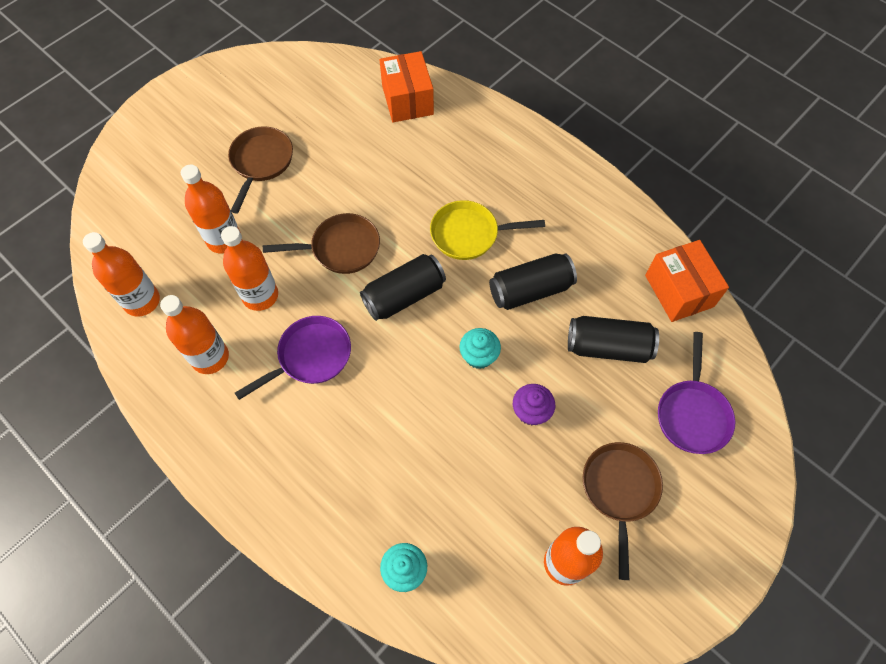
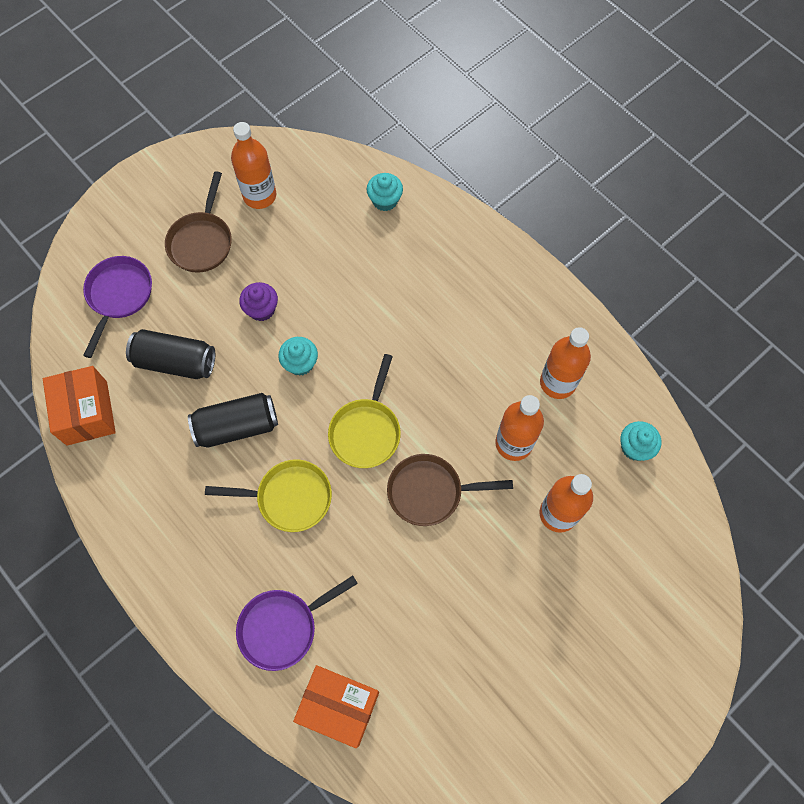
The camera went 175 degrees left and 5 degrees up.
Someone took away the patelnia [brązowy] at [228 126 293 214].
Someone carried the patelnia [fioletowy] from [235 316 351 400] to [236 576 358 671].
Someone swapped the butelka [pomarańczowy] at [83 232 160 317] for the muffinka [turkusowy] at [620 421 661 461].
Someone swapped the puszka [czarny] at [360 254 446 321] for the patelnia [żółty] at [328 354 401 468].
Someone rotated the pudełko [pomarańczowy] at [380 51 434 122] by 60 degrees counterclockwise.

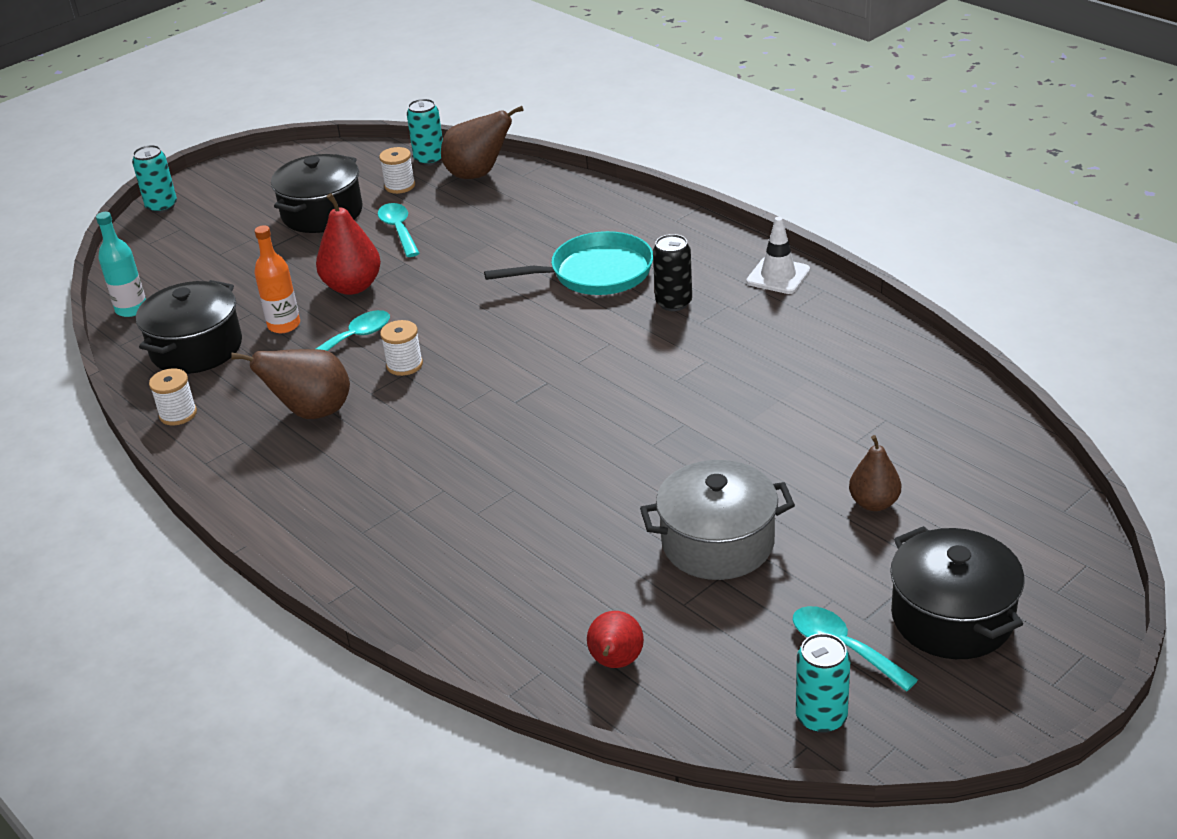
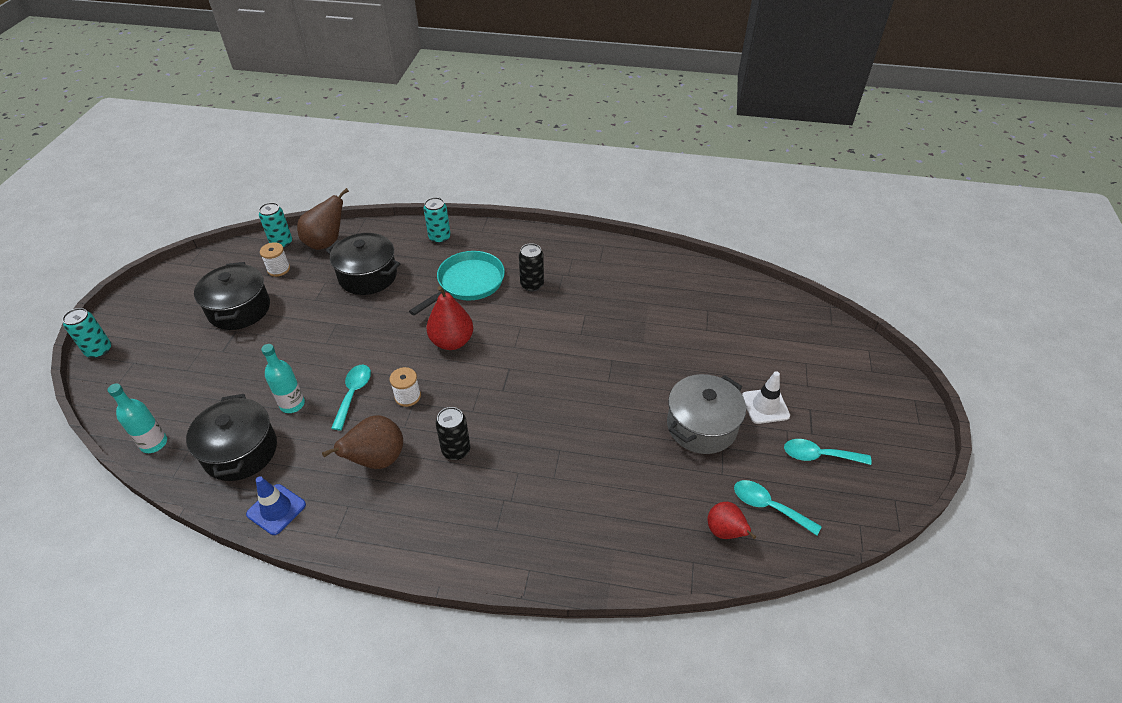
The camera went 40 degrees left and 10 degrees up.
Someone took away the gruszka [brązowy] at [849 435 901 511].
Someone put down the puszka [czarny] at [436 407 470 460].
Someone carried the gruszka [czerwony] from [316 193 381 295] to [426 286 473 350].
Someone carried the łyżka [turkusowy] from [378 203 420 257] to [734 480 822 536].
Someone carried the pachołek [biały] from [746 217 810 294] to [742 371 790 424].
Someone carried the puszka [turkusowy] from [796 633 850 733] to [424 197 451 244].
Someone carried the garnek [czarny] from [890 526 1024 659] to [326 233 401 295].
Someone swapped the szpulka [biały] at [149 368 197 425] for the pachołek [niebieski] at [246 476 306 535].
Someone repainted the butelka [pomarańczowy] at [254 225 300 333], which became the butelka [turkusowy] at [261 344 305 413].

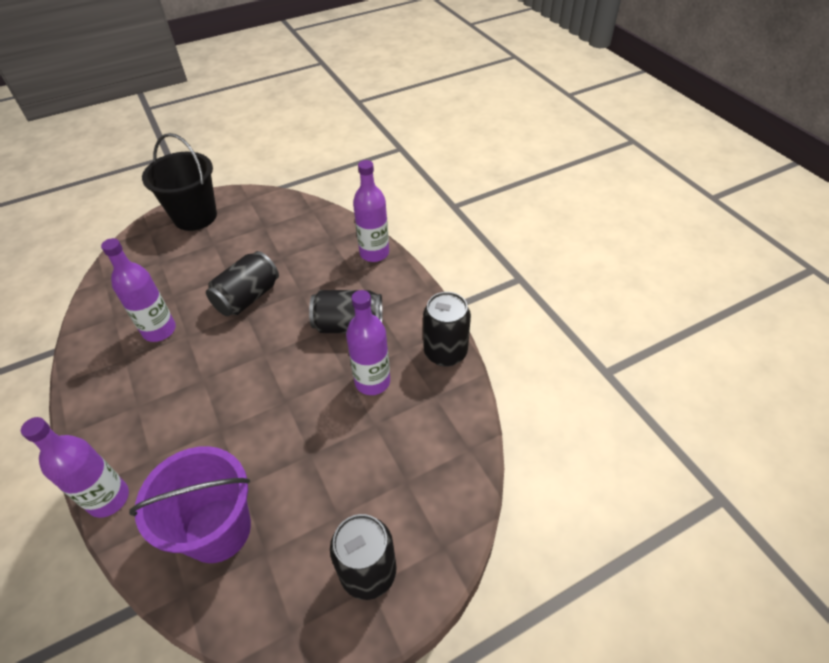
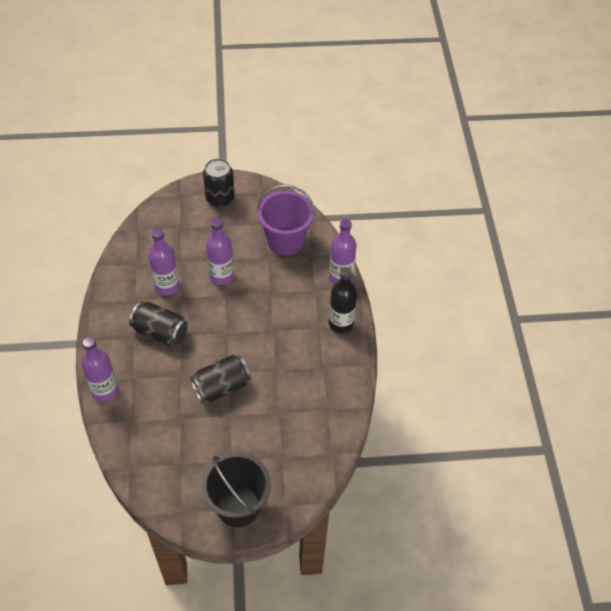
The camera went 160 degrees left and 5 degrees up.
Someone took away the puszka [czarny] at [423 292 471 367].
Someone put down the butelka [czarny] at [329 267 357 333].
Someone carried the butelka [fioletowy] from [101 238 176 342] to [206 218 234 285].

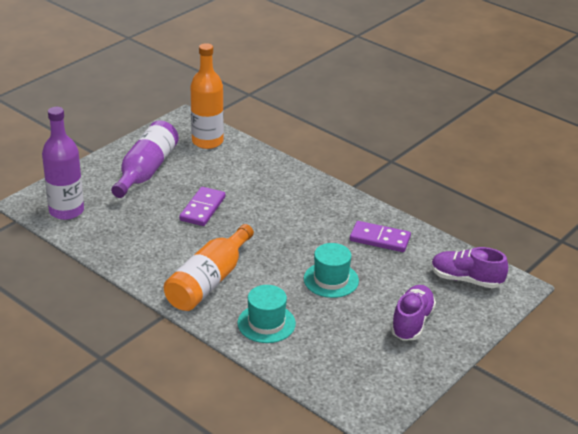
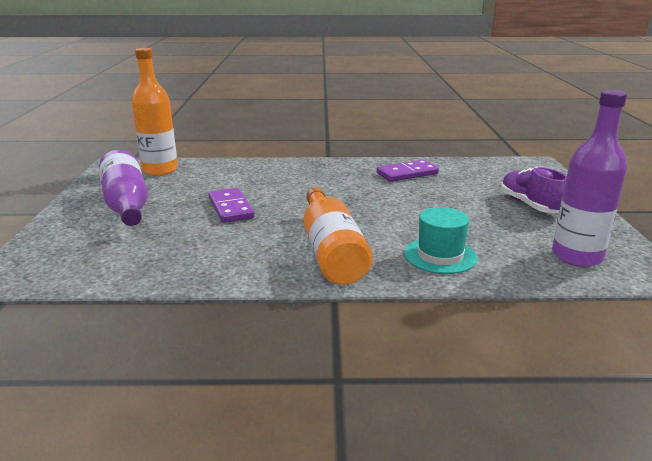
The camera went 40 degrees left and 10 degrees down.
Someone took away the kapelusz [turkusowy] at [304 243 359 298].
Someone took away the but [fioletowy] at [431 247 508 288].
Someone carried the butelka [fioletowy] from [42 107 84 220] to [552 90 627 267].

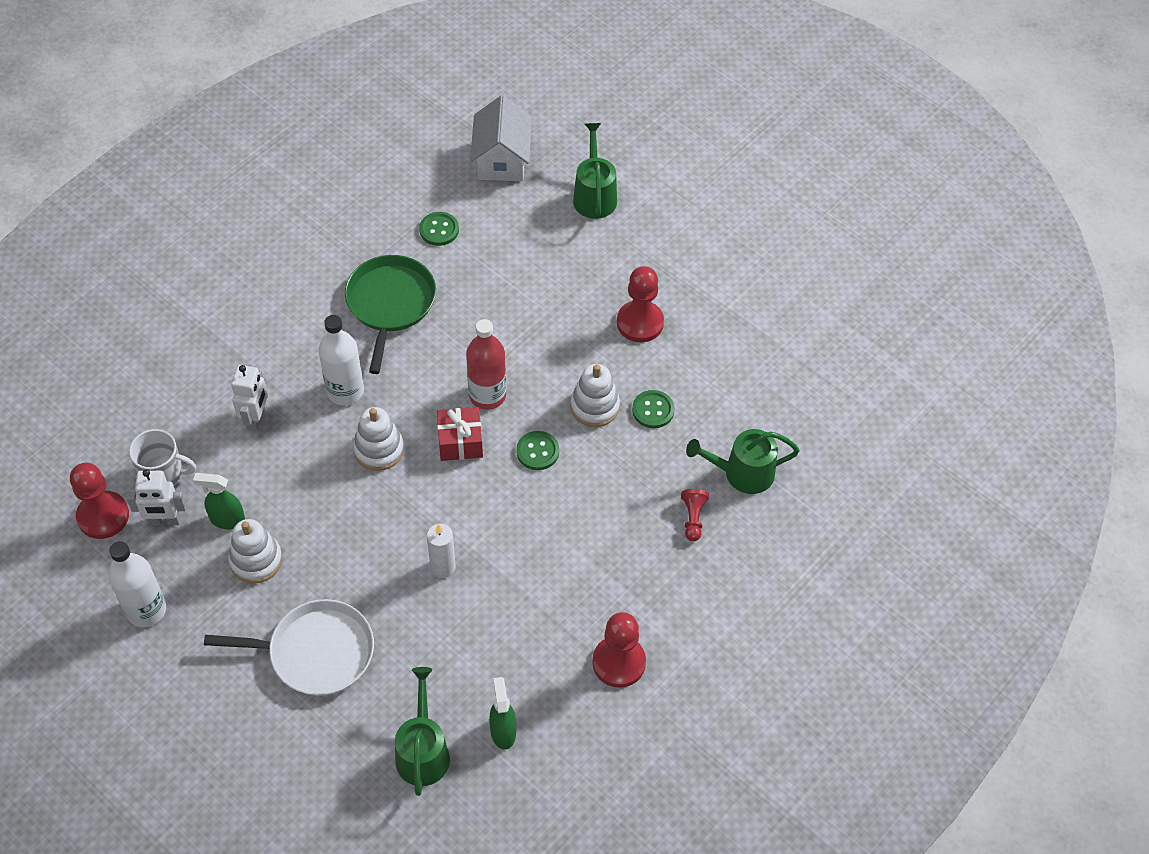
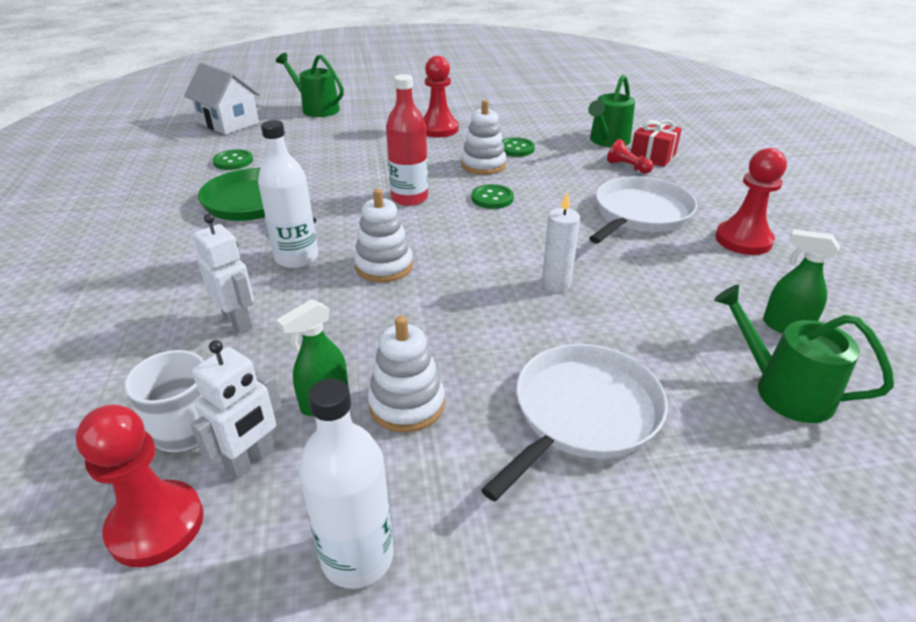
The camera went 50 degrees left and 20 degrees down.
Someone put down the patelnia [biały] at [589 176 697 243].
Someone carried the prezent [czerwony] from [437 407 483 461] to [631 120 682 167].

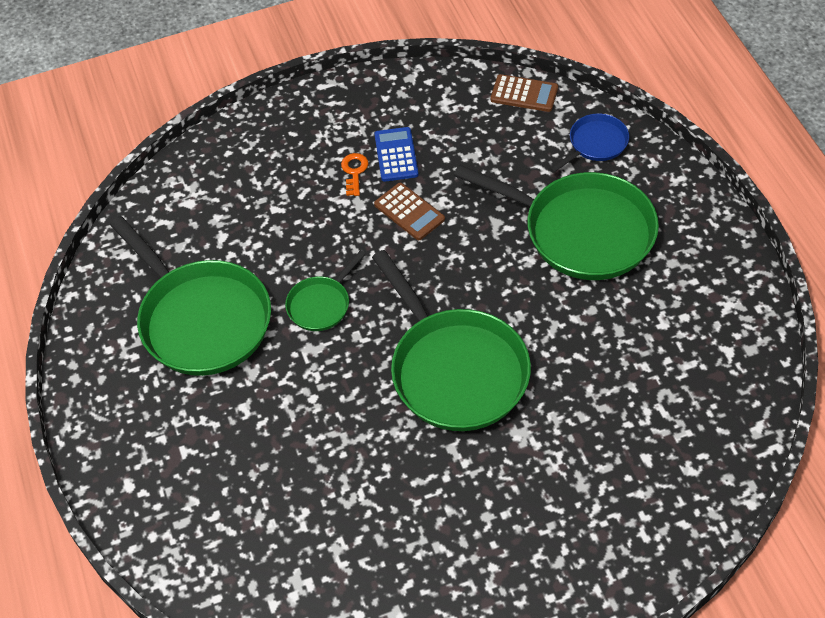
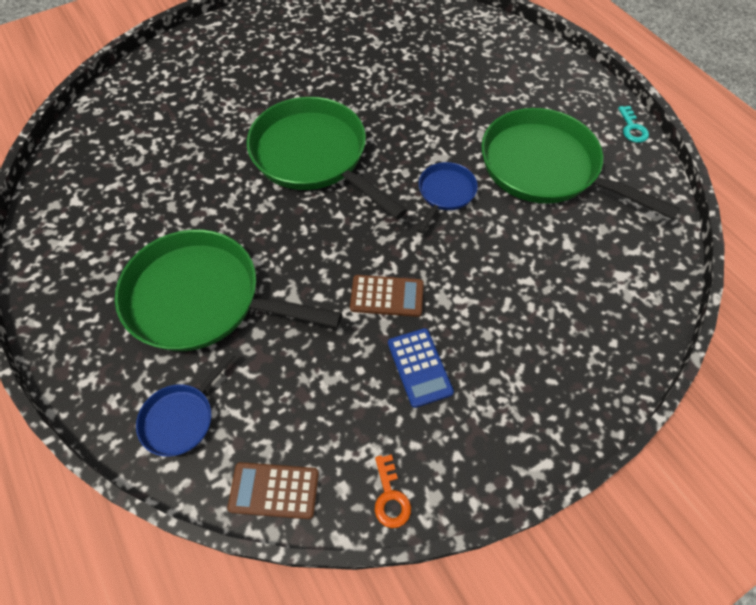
The camera went 165 degrees right and 5 degrees up.
Someone put down the klucz [turkusowy] at [618 106 649 143].
Someone carried the klucz [pomarańczowy] from [341 153 368 196] to [375 454 411 528].
Someone repainted the patelnia [zielony] at [285 250 366 331], which became the patelnia [niebieski] at [417 162 478 234].
Someone rotated the kalkulator [brązowy] at [374 183 445 240] by 150 degrees clockwise.

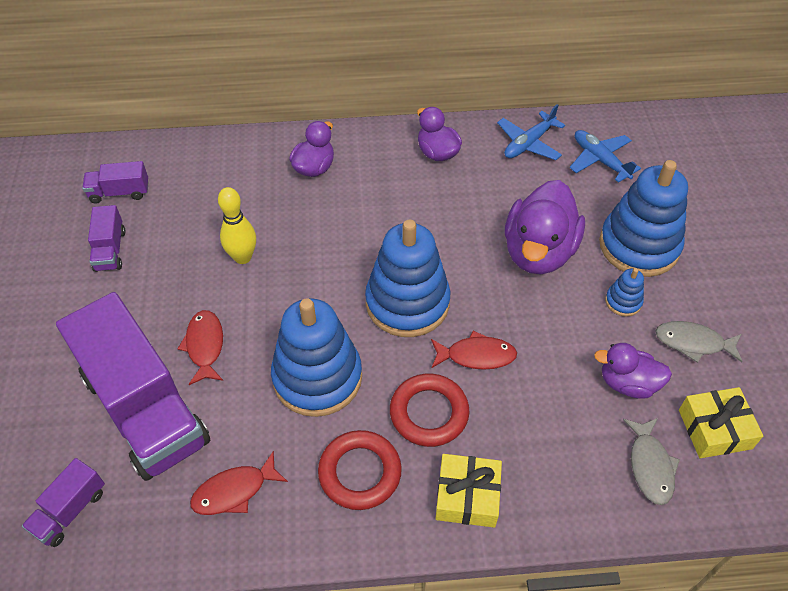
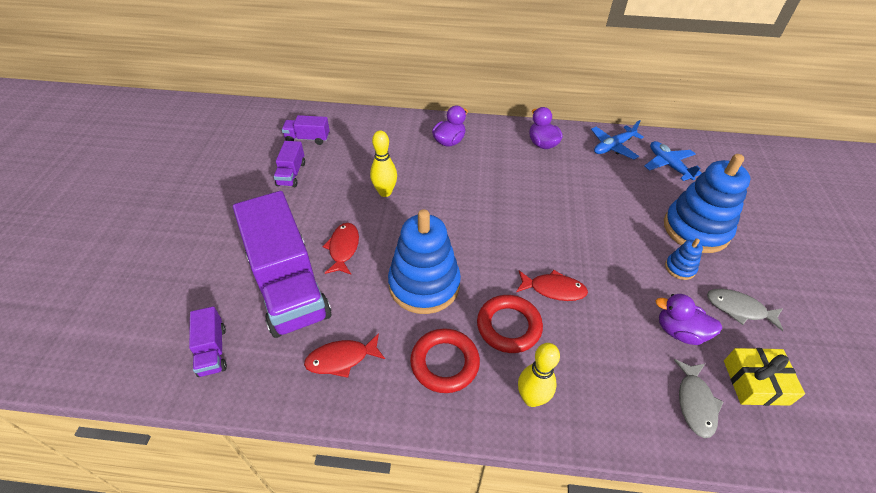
The camera went 10 degrees right and 5 degrees down.
Someone took away the zabawka nakładanka [niebieski] at [365 220 450 337].
Someone took away the kaczka [fioletowy] at [505 180 585 274].
Someone swapped the prezent [żółty] at [436 454 502 528] for the kręgiel [żółty] at [518 343 560 407].
Someone rotated the ciężarówka [fioletowy] at [22 458 105 547] by 60 degrees counterclockwise.

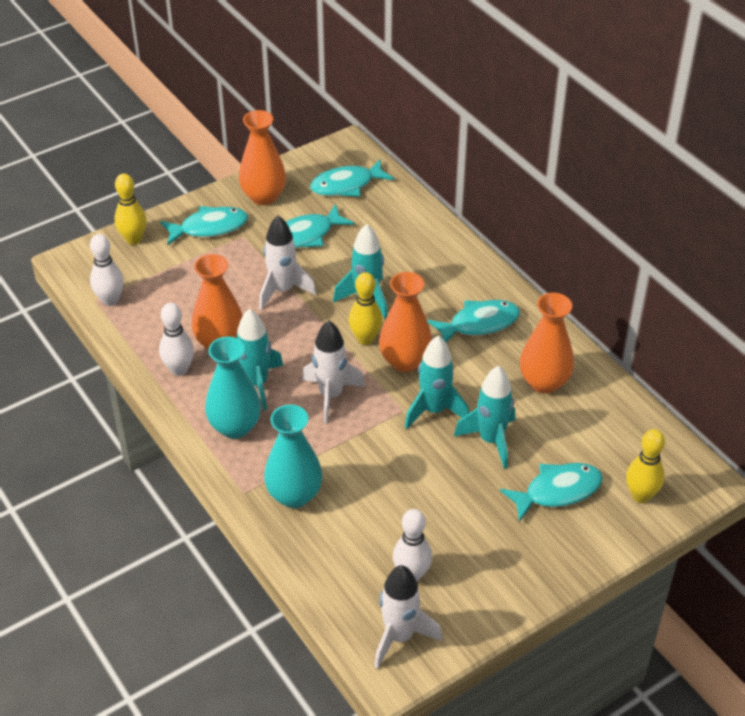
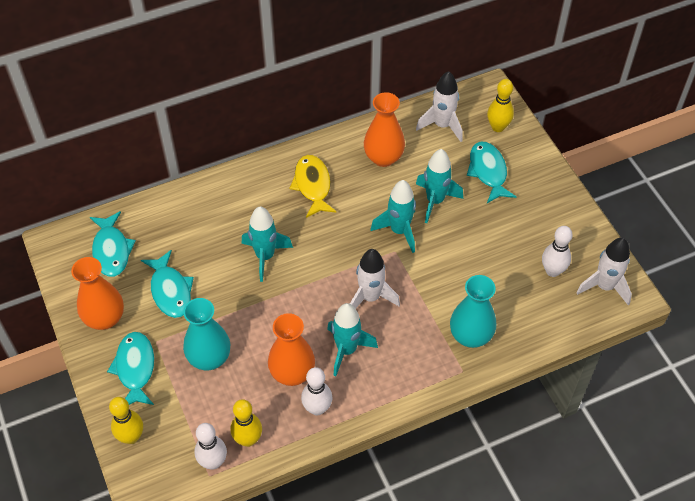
The camera went 80 degrees left and 10 degrees up.
Someone took away the wazon [pomarańczowy] at [379 272 432 372].
Someone carried the wazon [turkusowy] from [205 337 261 439] to [183 298 230 370].
Someone carried the rakieta [biały] from [259 216 317 310] to [416 71 463 142].
Someone carried the kręgiel [żółty] from [349 272 383 345] to [230 399 262 447].
Someone repainted the ryba [turkusowy] at [427 300 520 343], which became the ryba [żółty] at [289 155 337 218].

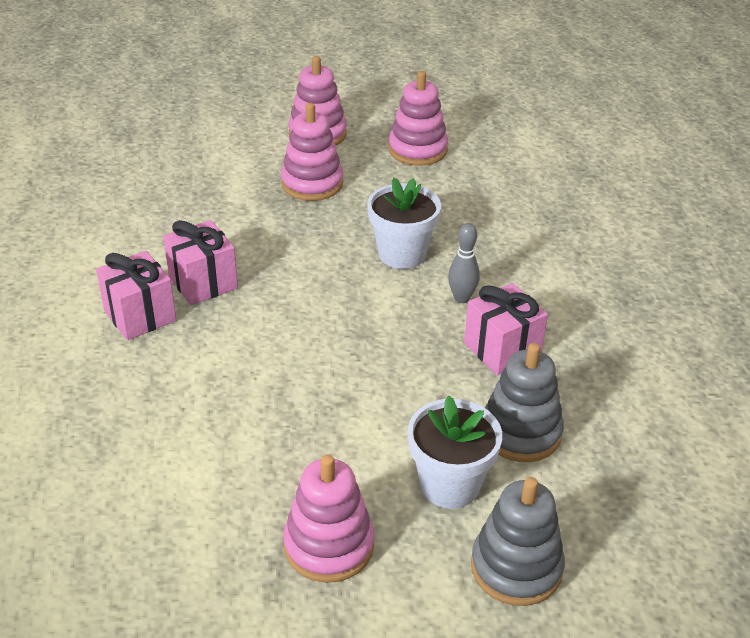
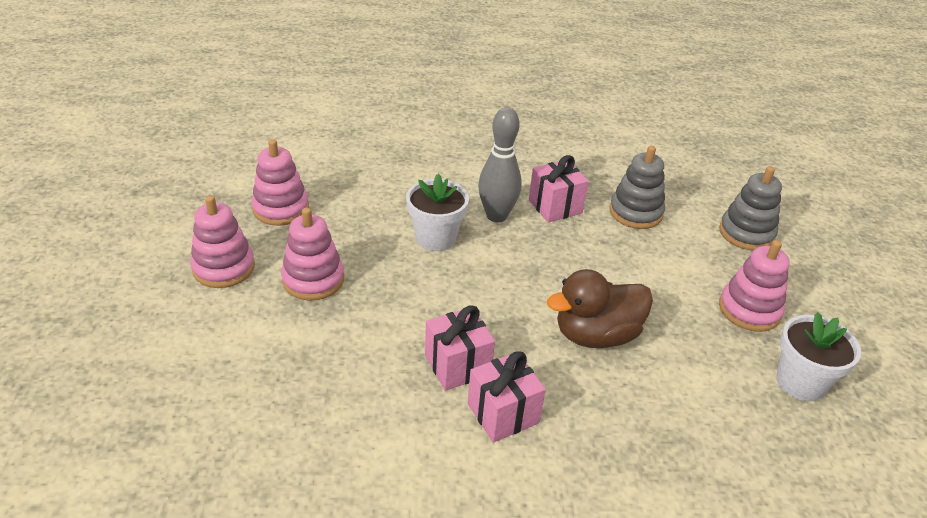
The camera went 85 degrees left and 0 degrees up.
Someone put down the kaczka [brązowy] at [547 269 653 348].
Someone carried the doniczka [biały] from [408 396 502 509] to [776 312 861 401].
Someone scaled the kręgiel [szary] at [448 223 480 303] by 1.74.

